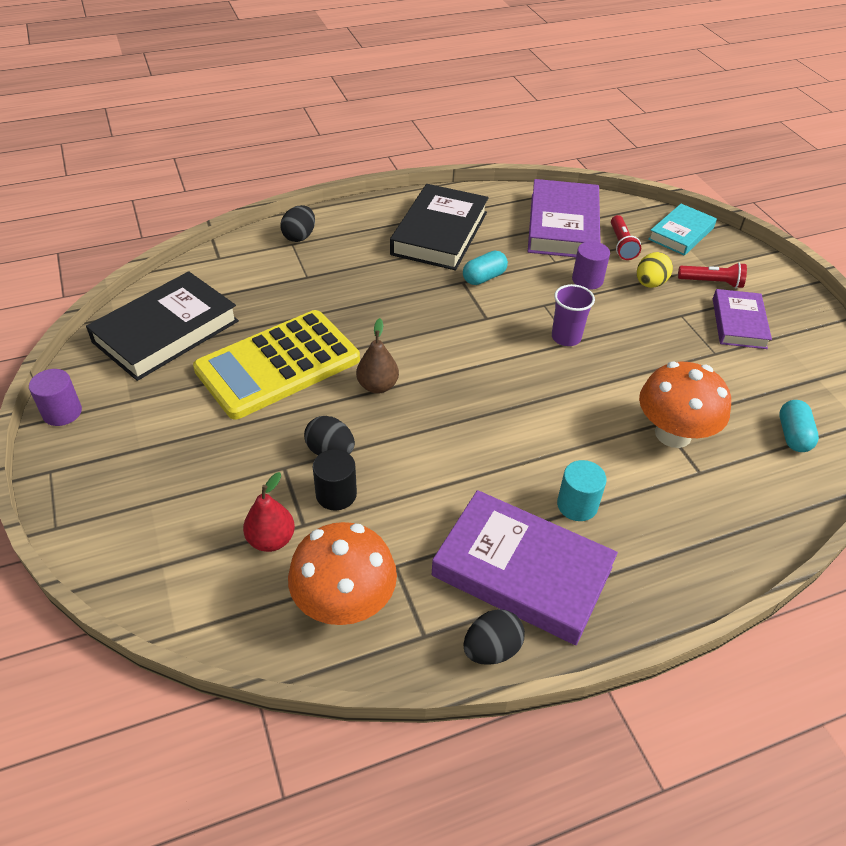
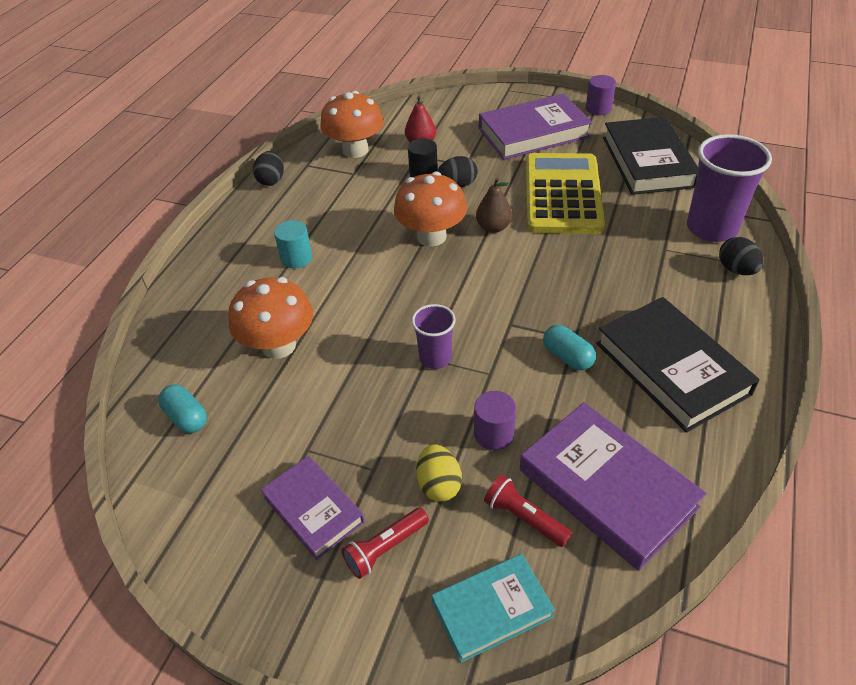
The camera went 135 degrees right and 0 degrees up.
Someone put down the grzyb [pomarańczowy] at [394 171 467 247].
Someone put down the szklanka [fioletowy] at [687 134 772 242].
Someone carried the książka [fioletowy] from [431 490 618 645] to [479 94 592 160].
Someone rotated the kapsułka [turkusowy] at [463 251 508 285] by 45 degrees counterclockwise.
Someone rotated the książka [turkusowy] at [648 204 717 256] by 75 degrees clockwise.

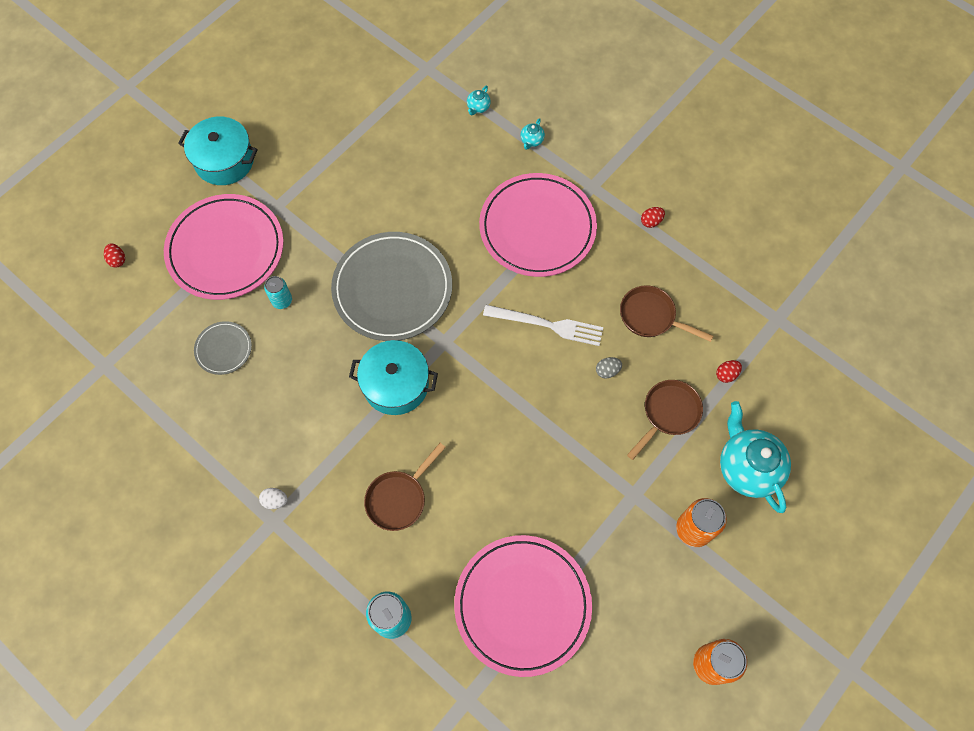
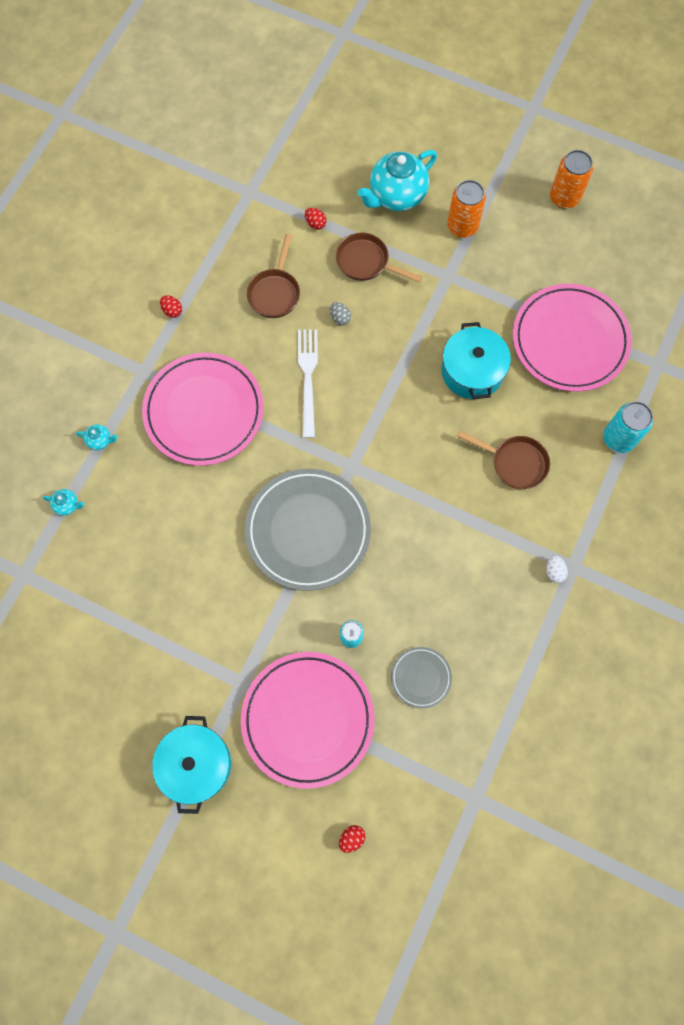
The camera went 105 degrees left and 5 degrees up.
Someone carried the garnek [turkusowy] from [349 340 438 415] to [442 322 511 399].

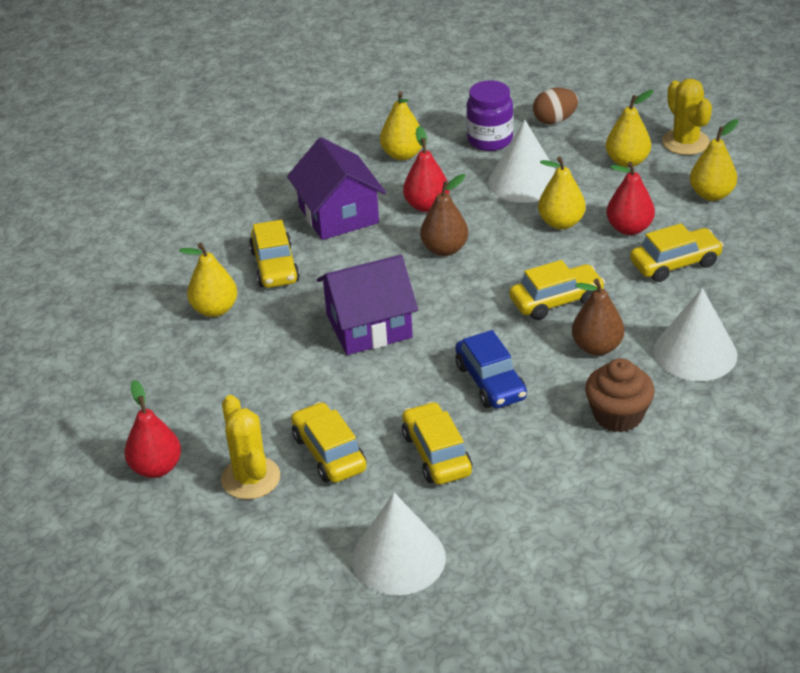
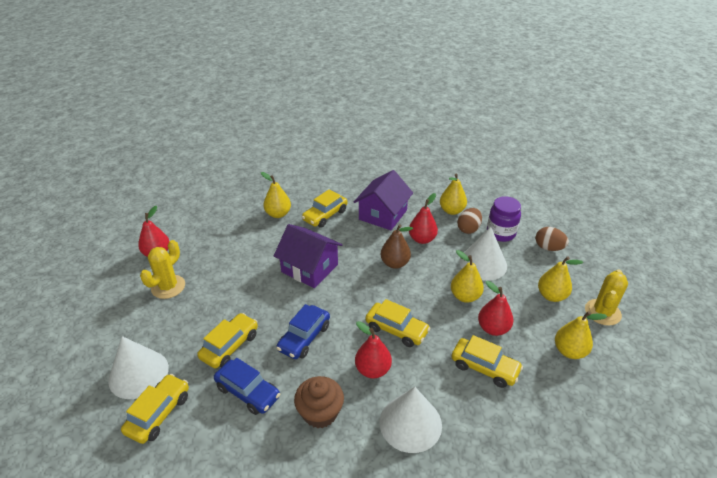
The camera went 50 degrees right and 0 degrees up.
Someone put down the samochód [niebieski] at [214 358 280 415].
Someone put down the jajko [brązowy] at [457 208 482 234].
Someone carried the samochód [żółty] from [291 402 367 483] to [121 374 189 444].
Someone repainted the gruszka [brązowy] at [572 279 624 355], which became the gruszka [czerwony] at [355 321 392 379].

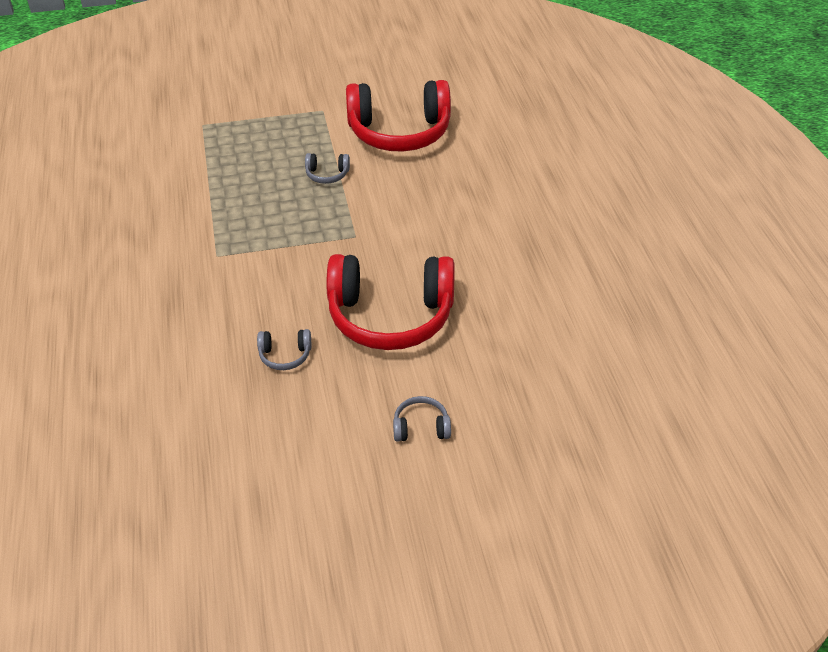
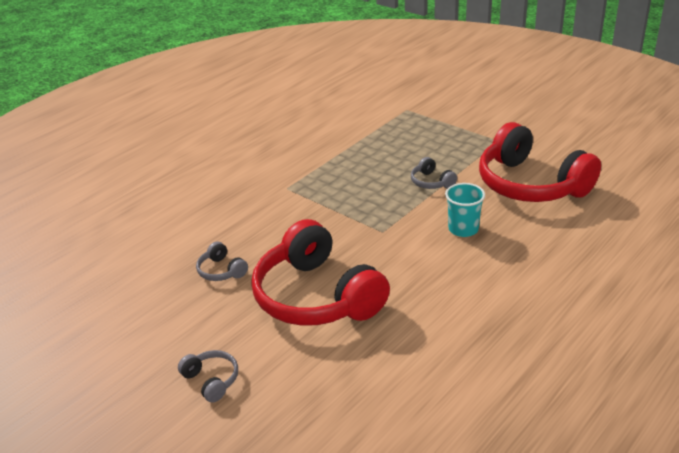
The camera went 55 degrees right and 10 degrees down.
Someone put down the szklanka [turkusowy] at [445 183 485 237].

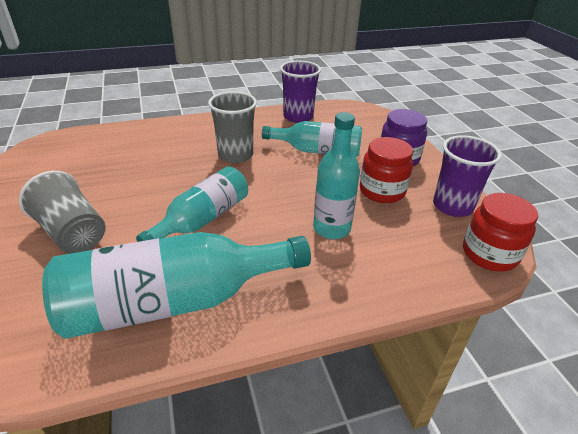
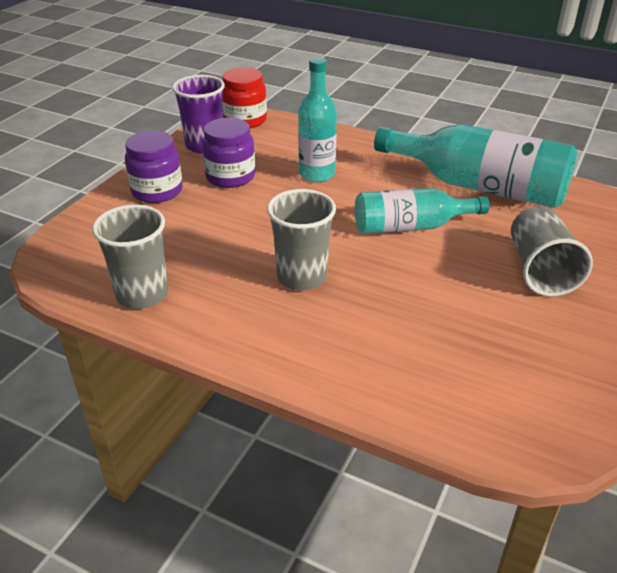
The camera went 135 degrees left and 0 degrees up.
Someone took away the butelka [turkusowy] at [262 121 362 157].
Someone repainted the szklanka [fioletowy] at [280 61 321 123], which became the szklanka [szary] at [92 205 168 309].
Someone repainted the słoik [czerwony] at [360 137 413 203], which became the słoik [fioletowy] at [202 118 255 188].

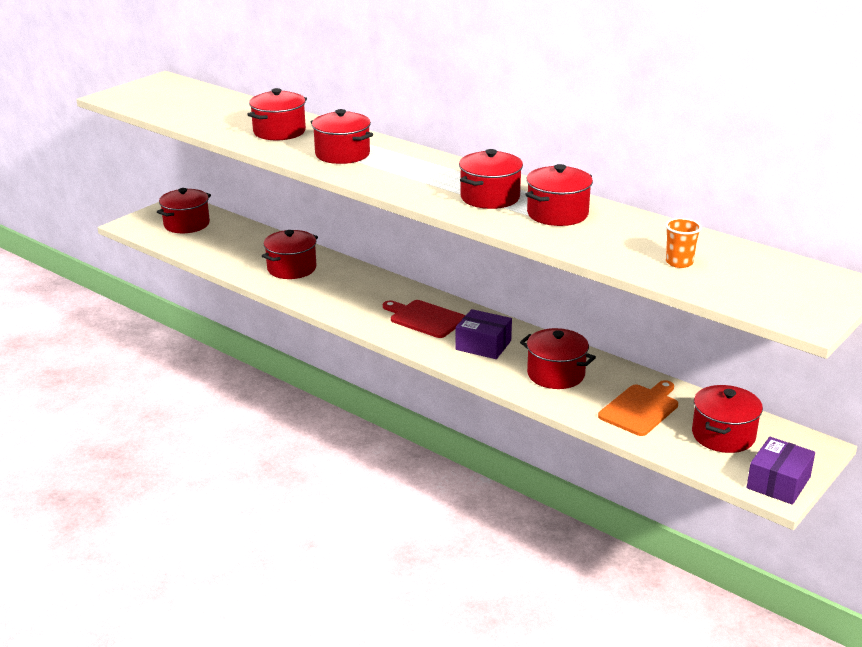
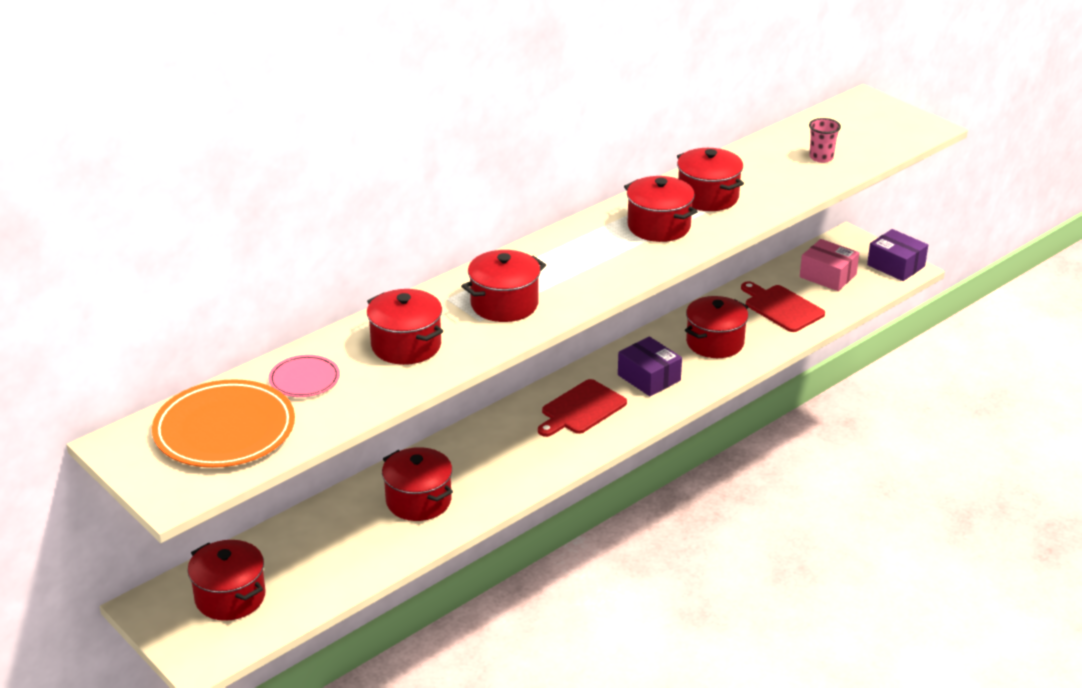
The camera went 80 degrees left and 5 degrees up.
Someone put down the talerz [pomarańczowy] at [152 379 295 468].
Someone put down the talerz [różowy] at [269 355 340 397].
Someone swapped the garnek [czerwony] at [692 385 763 453] for the pudełko [różowy] at [800 239 859 291].
Someone repainted the deska do krojenia [pomarańczowy] at [598 380 678 436], which became the deska do krojenia [czerwony] at [741 281 825 332].
Someone repainted the szklanka [pomarańczowy] at [665 218 702 268], which became the szklanka [różowy] at [809 118 841 163].
Someone rotated the pudełko [fioletowy] at [455 309 512 359] by 75 degrees counterclockwise.

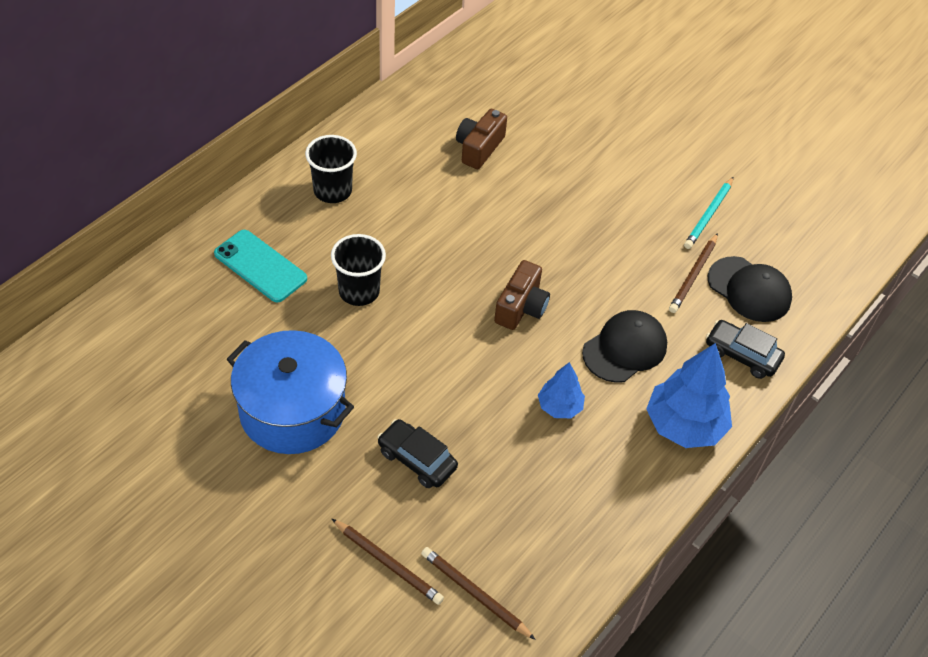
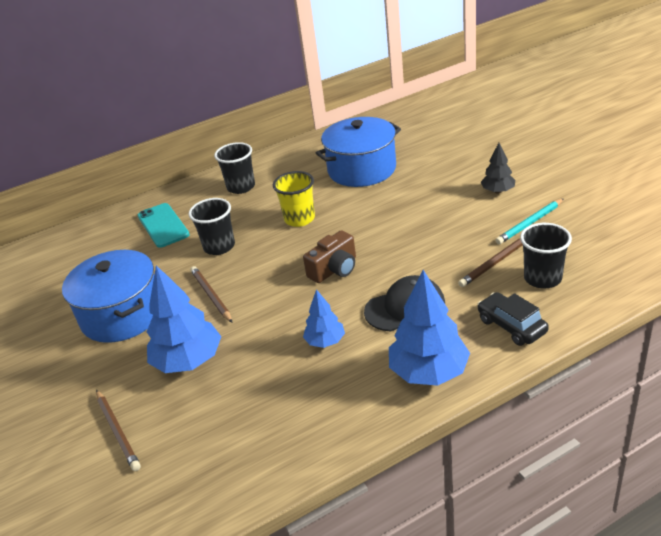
The camera went 30 degrees right and 15 degrees down.
Someone put down the szklanka [żółty] at [273 171 315 227].
Someone put down the drzewko [czarny] at [481 143 515 193].
Someone carried the ołówek [brązowy] from [421 547 536 640] to [190 266 232 323].
Someone swapped the samochód [czarny] at [377 419 458 488] for the drzewko [niebieski] at [147 265 221 373].
Someone swapped the aparat fotograficzny [brązowy] at [456 109 507 169] for the garnek [niebieski] at [316 117 401 187].
Someone swapped the czapka [czarny] at [708 256 792 322] for the szklanka [czarny] at [520 223 572 289].

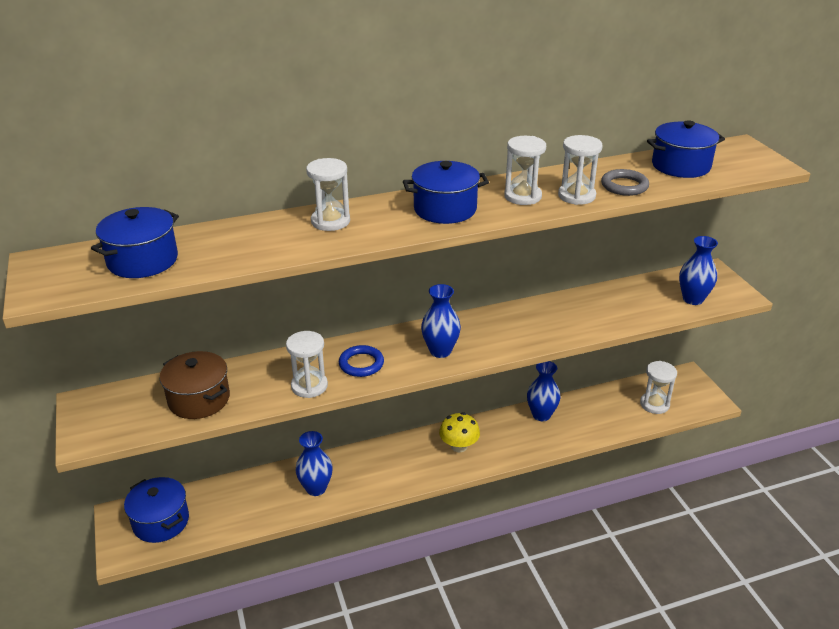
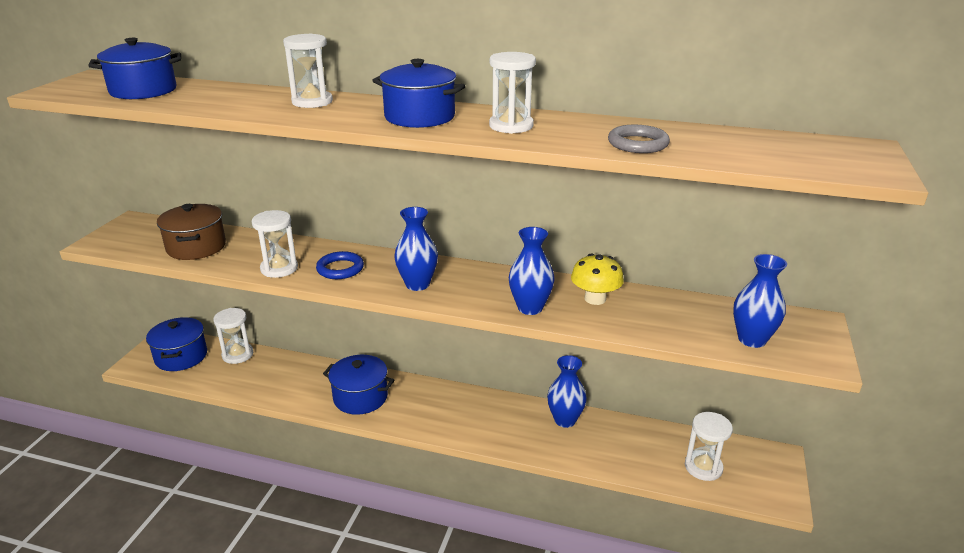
The camera went 35 degrees right and 5 degrees down.
Someone carried the wazon [niebieski] from [295 431 333 496] to [509 227 555 315].
Someone carried the grzyb [żółty] from [439 412 480 452] to [571 254 624 305].
Someone carried the klepsydra [biały] from [558 135 603 205] to [213 308 253 364].
Someone carried the garnek [niebieski] from [647 120 725 178] to [323 355 395 415].

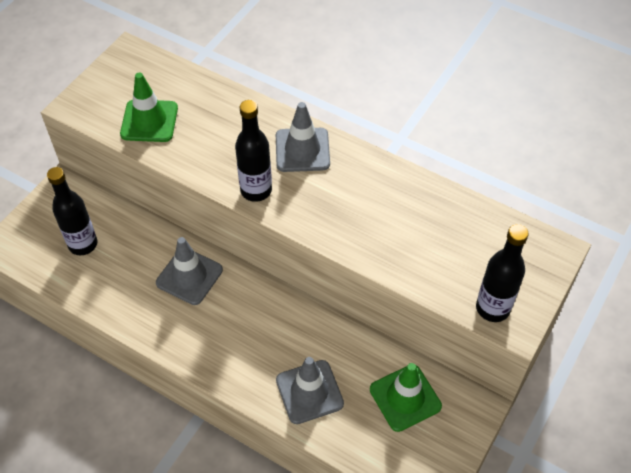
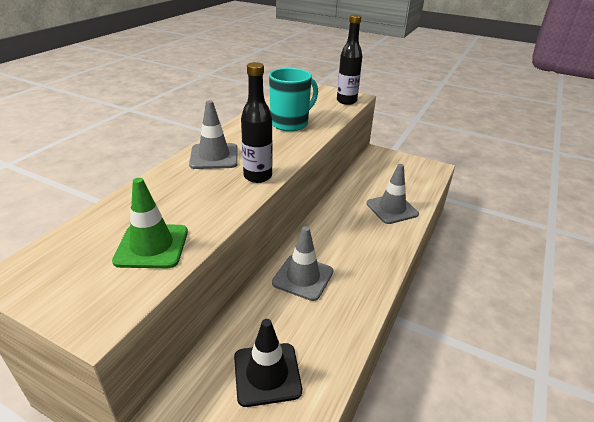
The camera went 95 degrees left and 20 degrees down.
Someone took away the pachołek [zielony] at [370 363 442 432].
Someone put down the kubek [turkusowy] at [269 68 318 131].
Someone swapped the butelka [czarny] at [47 167 97 255] for the pachołek [czarny] at [234 319 302 407].

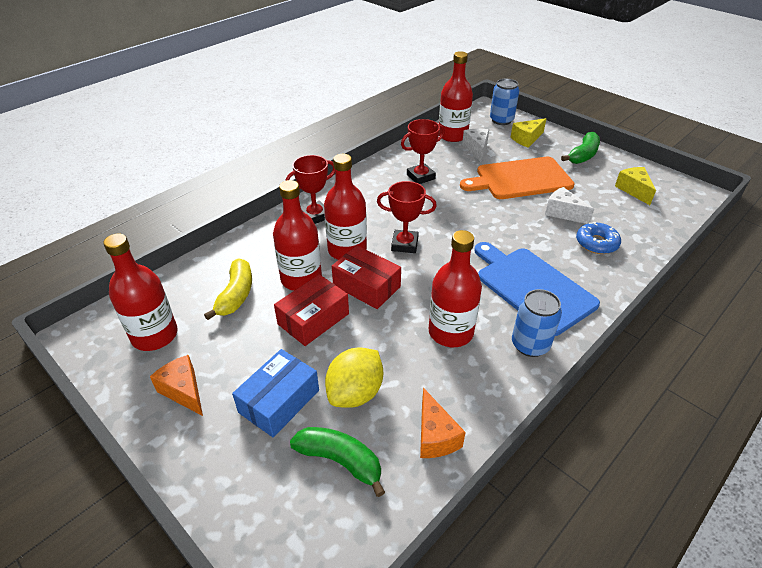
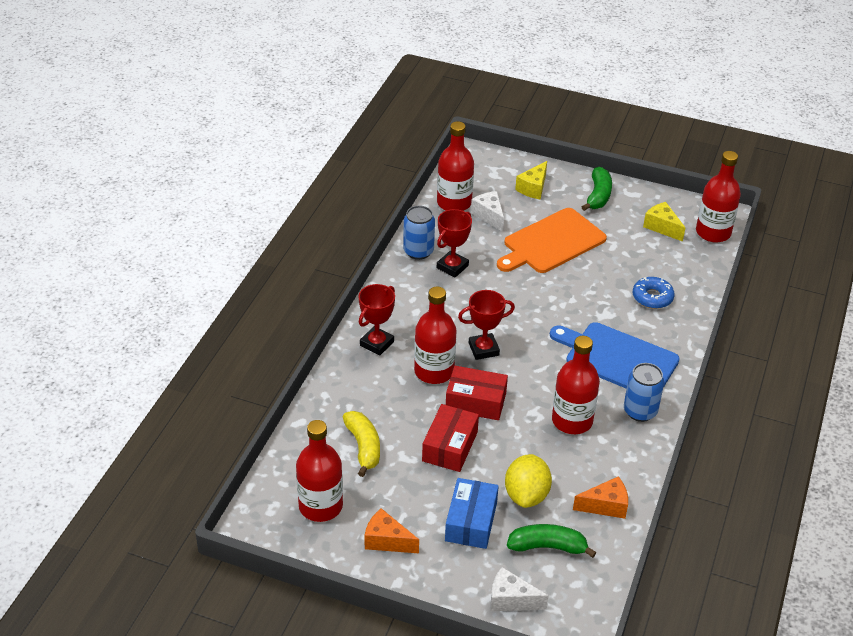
The camera went 25 degrees left and 0 degrees up.
Someone carried the butelka [czerwony] from [273 180 322 291] to [696 151 741 243].
Someone carried the puszka [niebieski] from [490 79 519 125] to [403 206 435 260].
Someone carried the ser [biały] from [545 187 594 224] to [490 567 549 611].
Someone rotated the ser [pomarańczowy] at [420 388 466 458] by 60 degrees counterclockwise.

